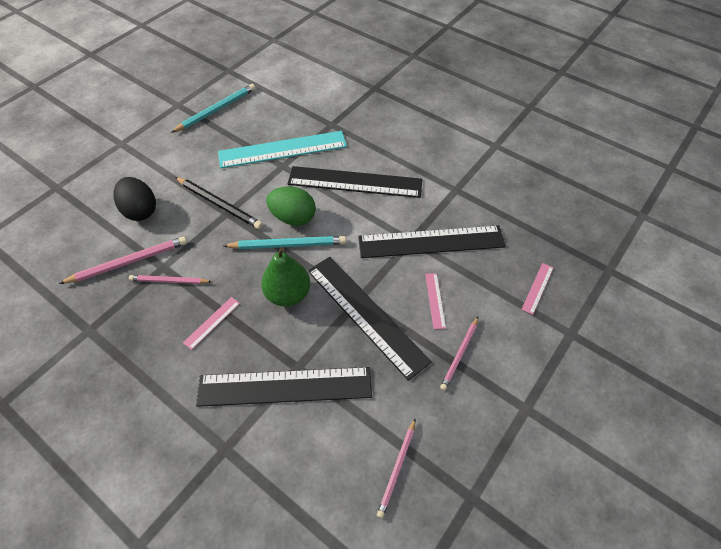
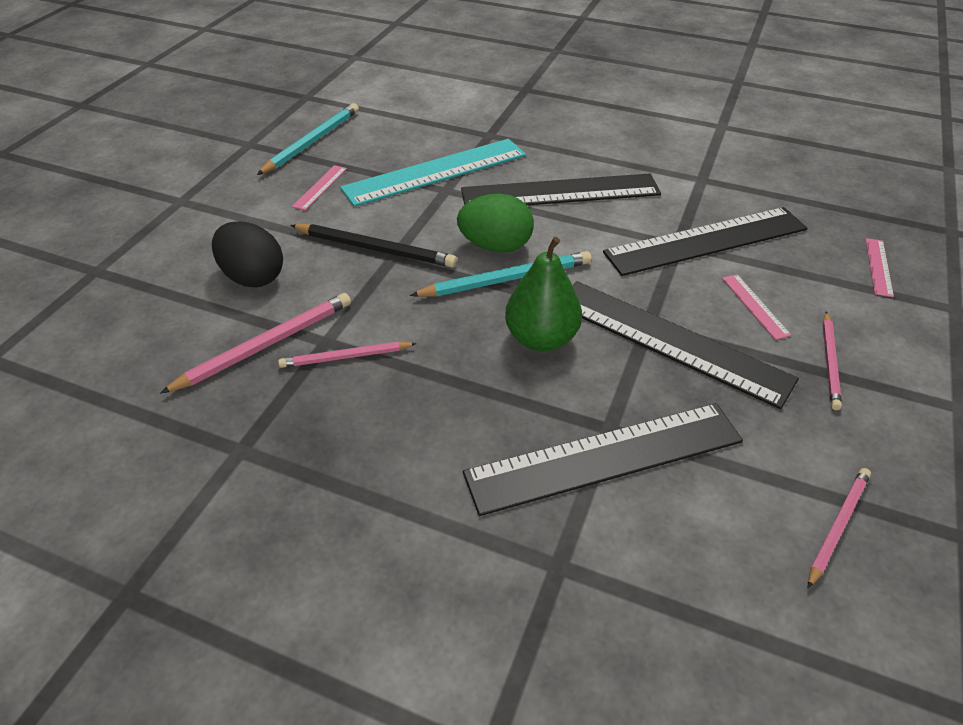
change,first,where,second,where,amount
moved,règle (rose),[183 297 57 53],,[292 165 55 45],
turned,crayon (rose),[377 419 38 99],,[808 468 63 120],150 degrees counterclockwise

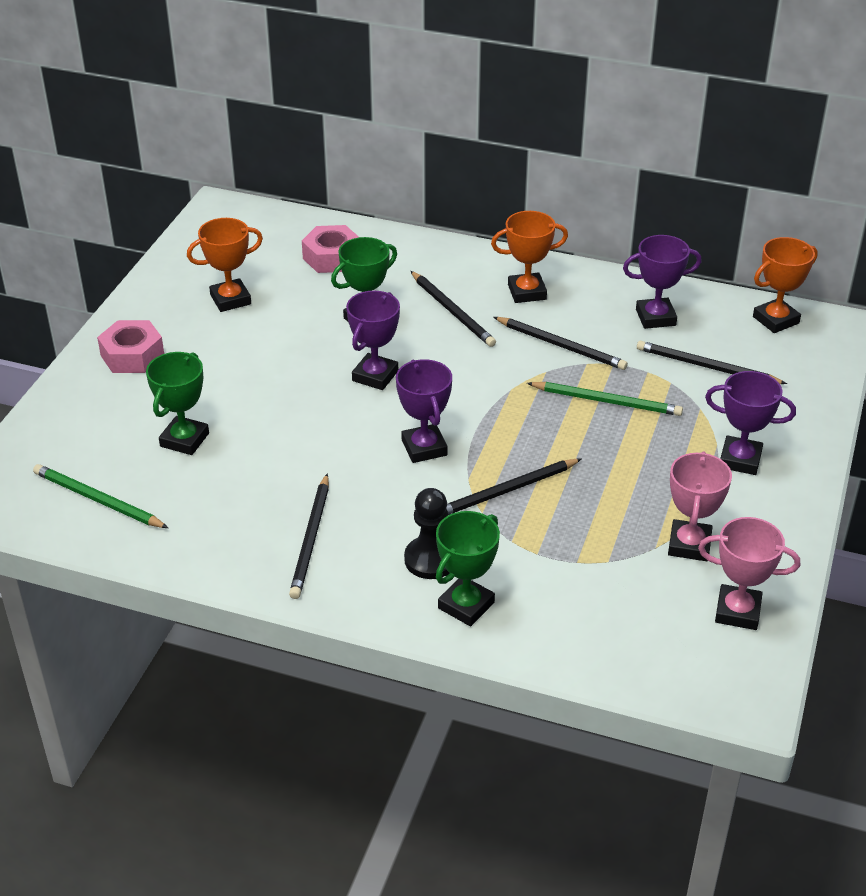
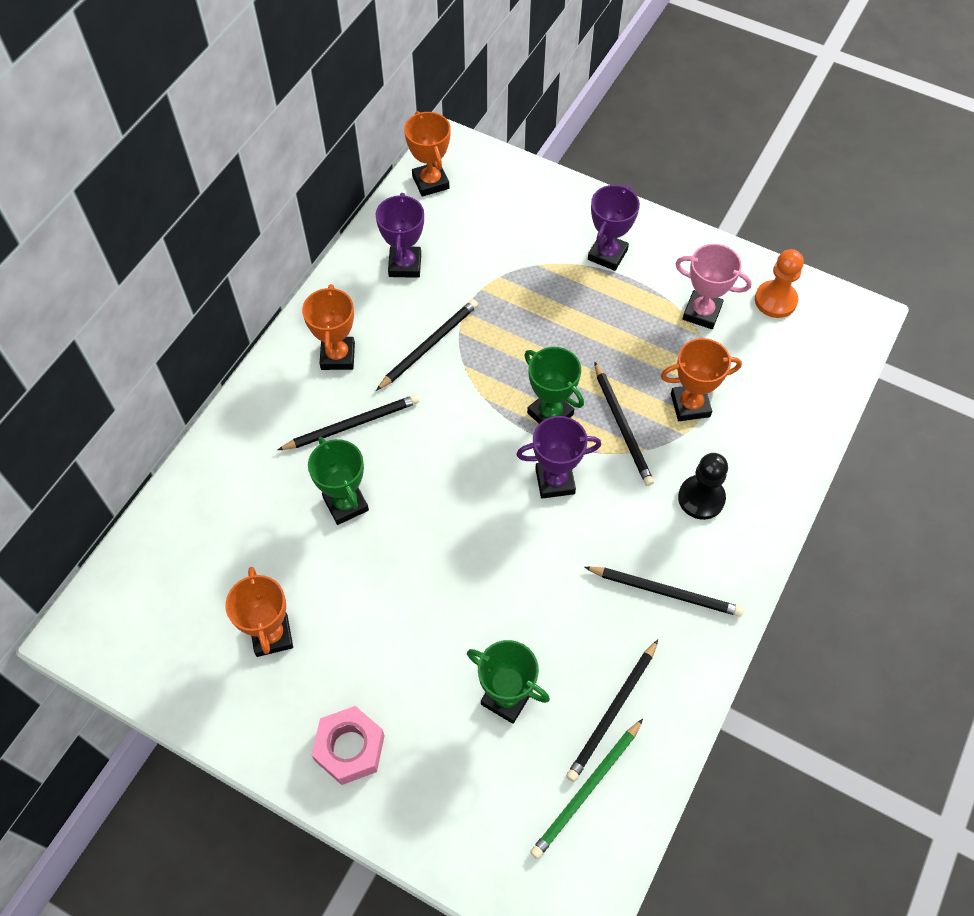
change,first,where,second,where,amount
removed,écrou (rose),[302 225 57 48],,,
removed,trophée (violet),[346 291 54 99],,,
removed,crayon (vert),[527 382 156 34],,,
added,,,trophée (orange),[661 338 81 83],
moved,trophée (vert),[436 511 64 115],,[524 347 60 77],
moved,crayon (noir),[637 341 150 43],,[566 640 92 142],
replaced,trophée (rose),[698 517 102 113],pion (orange),[755 249 49 69],

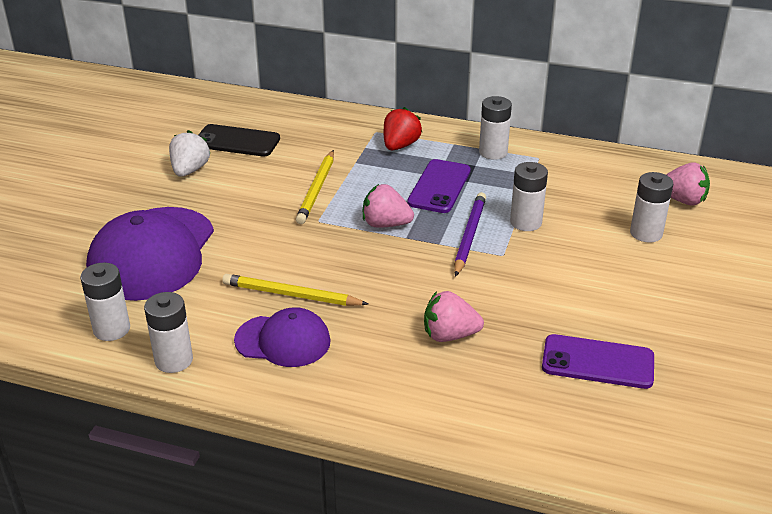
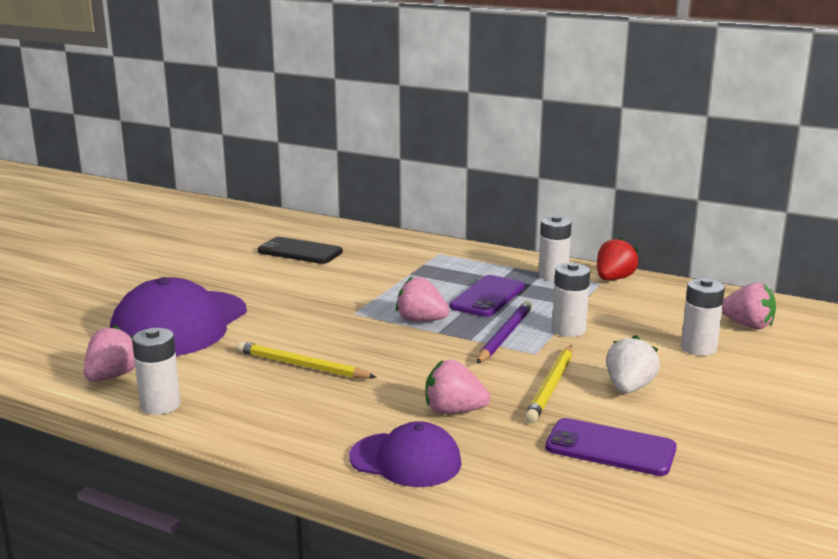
change,first,where,second,where,amount
moved,fraise (blanc),[169 130 41 47],,[606 335 54 59],
moved,casquette (violet),[234 307 97 60],,[349 421 113 66],
moved,crayon (jaune),[296 150 38 74],,[525 345 48 78],
moved,fraise (rouge),[384 107 38 43],,[597 237 41 43],
replaced,pile (blanc),[80 263 50 78],fraise (rose),[84 325 51 57],

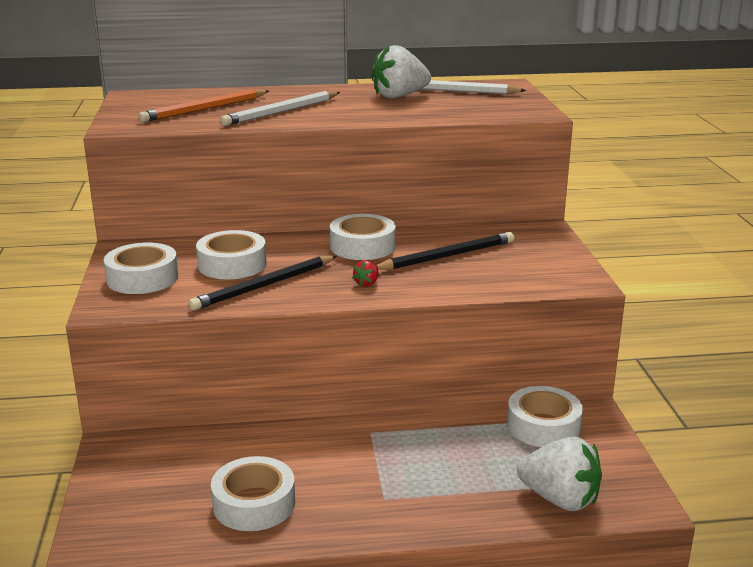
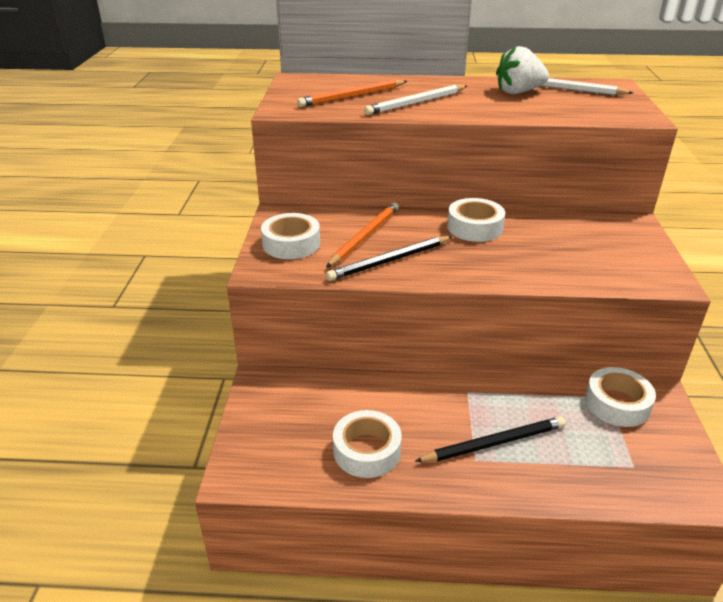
change,first,where,second,where,amount
removed,fraise (rouge),[353 260 26 26],,,
removed,fraise (blanc),[517 437 85 74],,,
moved,crayon (noir),[376 232 138 38],,[415 417 151 45],
replaced,ruban adhésif (blanc),[196 230 71 49],crayon (orange),[326 202 73 65],

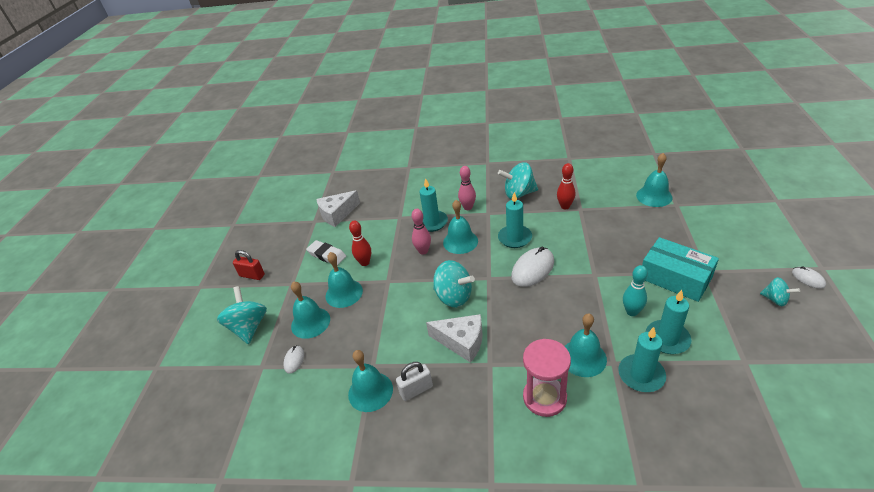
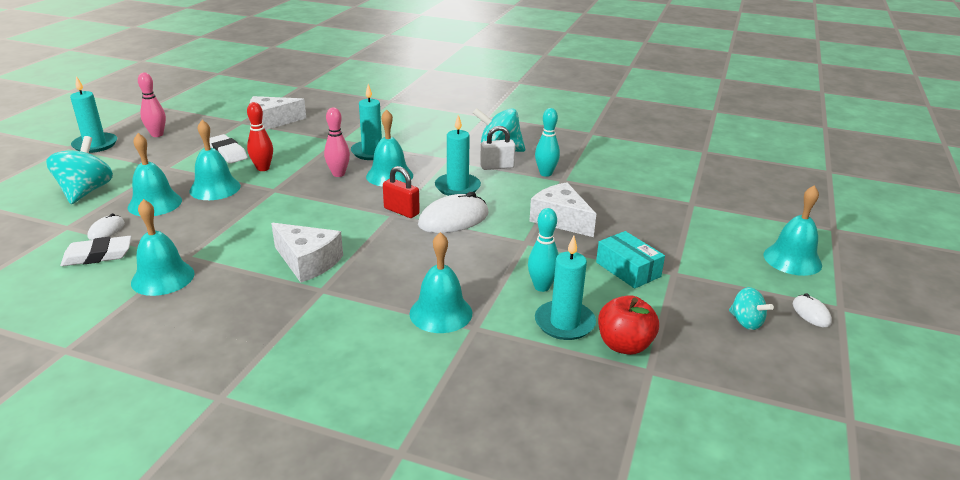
change,first,where,second,where,amount
removed,toupie (turquoise),[433 260 42 47],,,
removed,sablier (rose),[523 339 48 78],,,
added,,,gomme (blanc),[60 236 71 30],
added,,,fromage (blanc),[529 182 67 55],
added,,,pomme (rouge),[598 295 61 60],
moved,cadenas (rouge),[233 250 32 30],,[383 166 37 52],
moved,cadenas (blanc),[396 362 37 39],,[480 126 36 44],
moved,quille (rose),[458 166 18 44],,[138 73 28 64],
moved,bougie (turquoise),[618 327 48 65],,[70 76 47 77],
moved,cloche (turquoise),[636 153 37 54],,[764 185 58 91],
recoloured,quille (rouge),[557 163 19 46],quille (turquoise),[535 108 25 69],
resized,boîte (turquoise),[642 237 77 65],,[596 231 69 58],x0.67

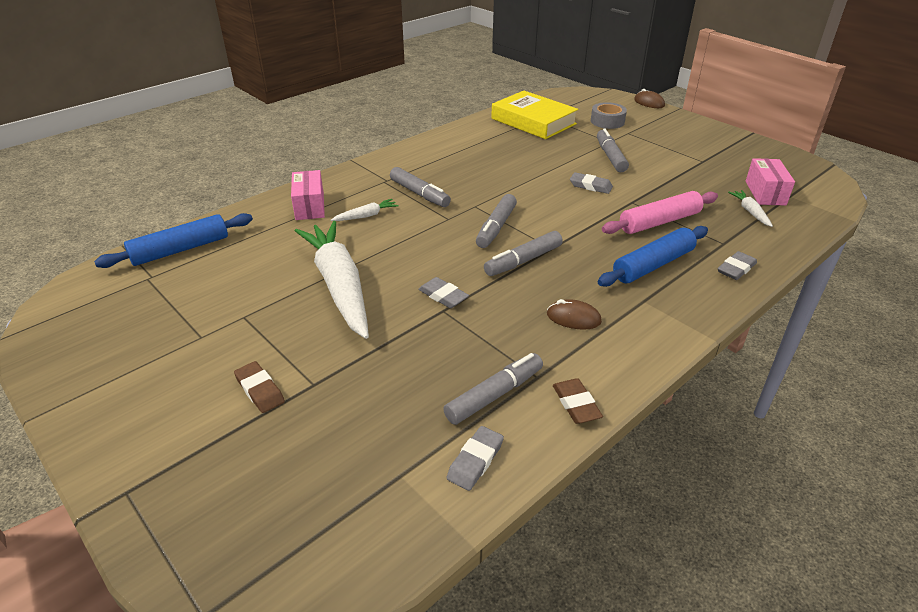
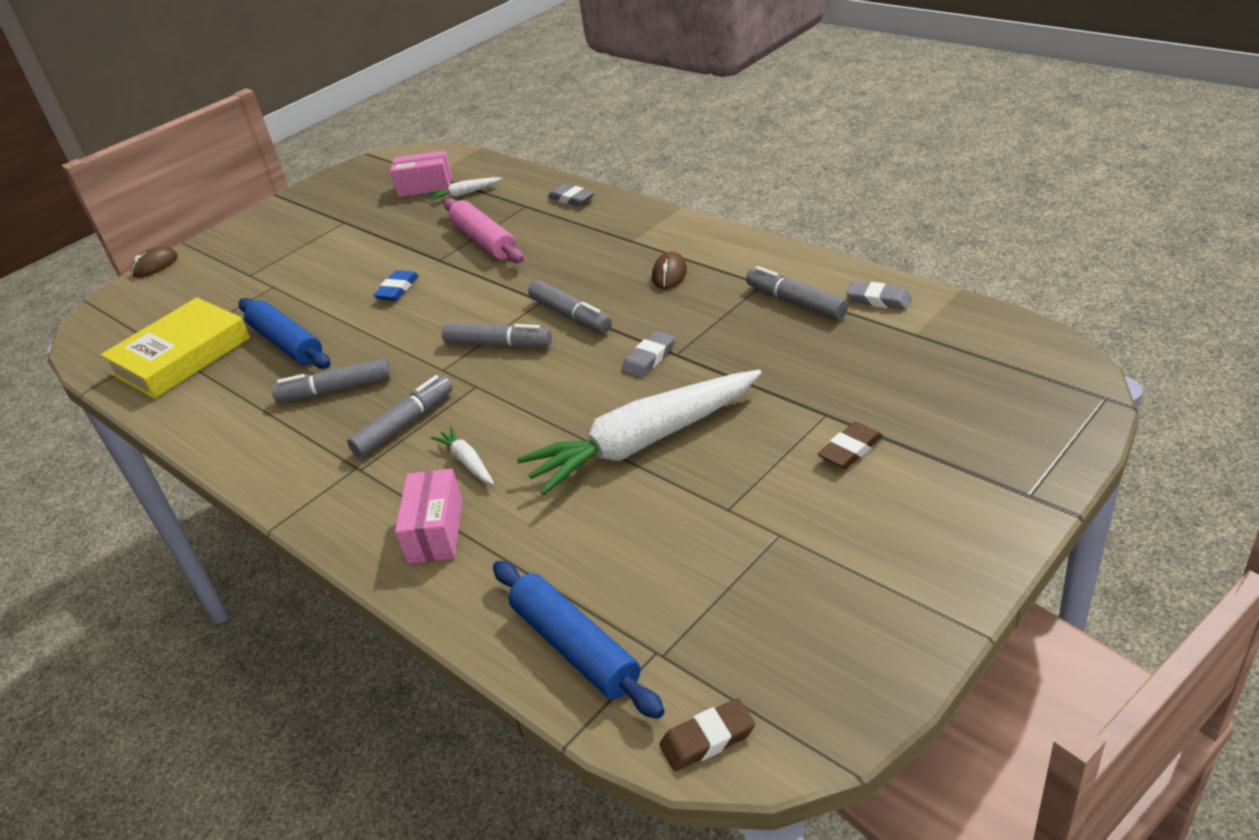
change,first,where,second,where,amount
removed,ruban adhésif (gris),[591 102 36 27],,,
moved,gomme (marron),[553 378 50 46],,[660 698 95 74],
moved,feutre (gris),[597 128 32 44],,[271 358 120 44],
moved,rouleau à pâtisserie (bleu),[598 226 110 61],,[239 298 91 71],
recoloured,gomme (gris),[570 172 43 22],gomme (bleu),[373 270 46 31],
turned,boîte (rose),[291 170 34 50],,[395 468 68 96],75 degrees counterclockwise

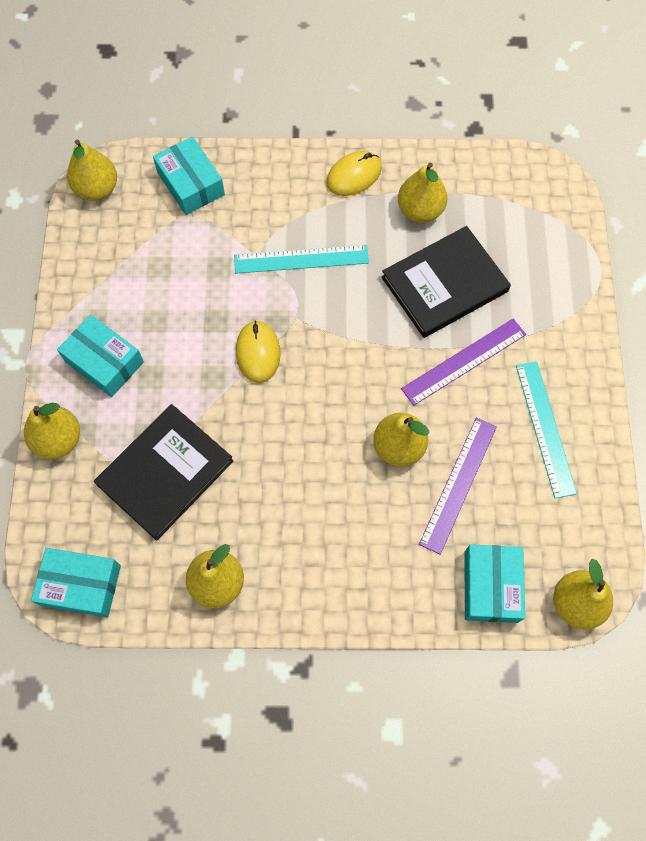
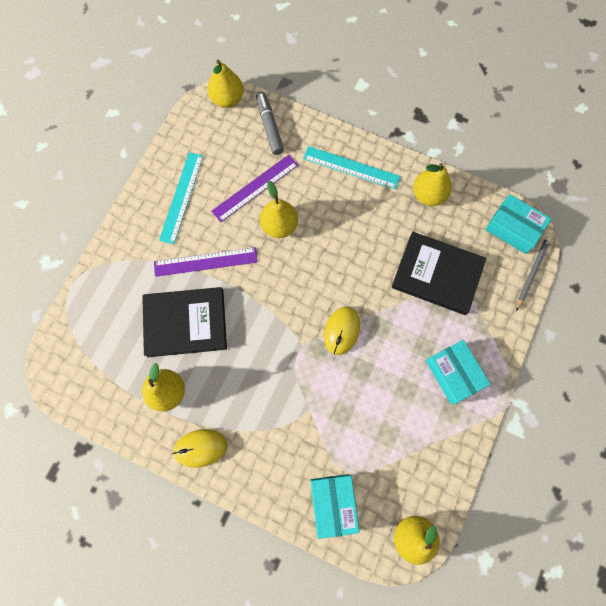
change,first,where,second,where,amount
removed,poire (jaune),[24 403 56 56],,,
added,,,crayon (gris),[516 236 35 75],
moved,règle (turquoise),[234 245 135 29],,[303 146 98 43],
replaced,boîte (turquoise),[465 544 60 79],feutre (gris),[256 92 28 63],
turned,livre (noir),[94 404 139 137],,[392 232 94 83],45 degrees clockwise

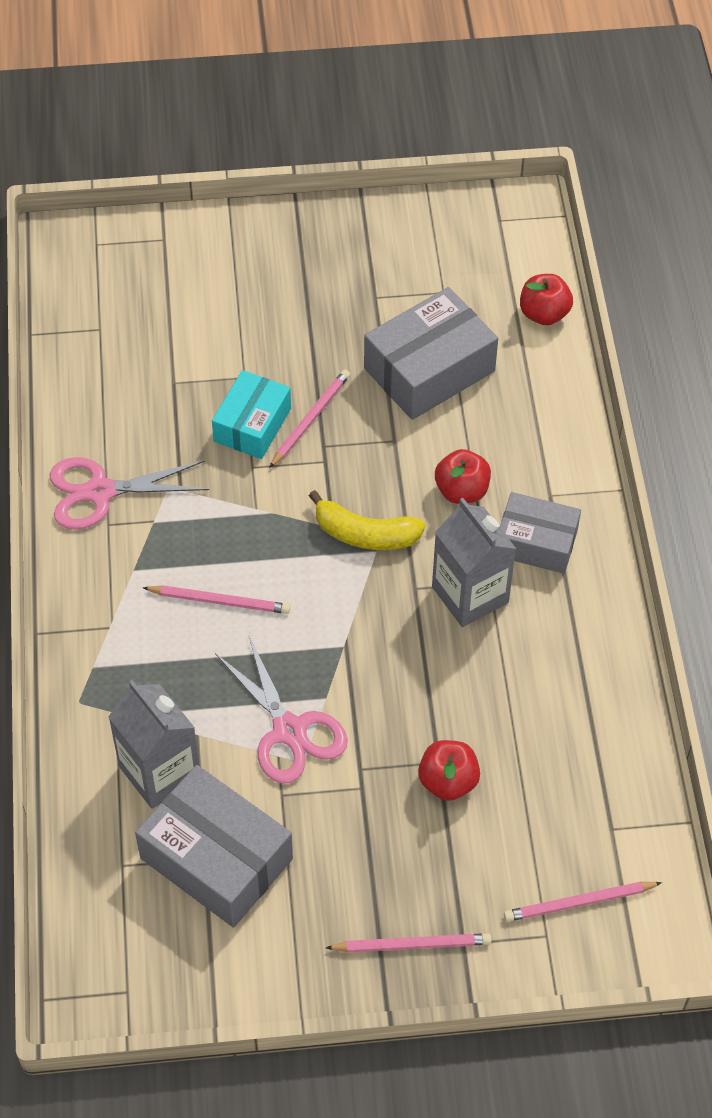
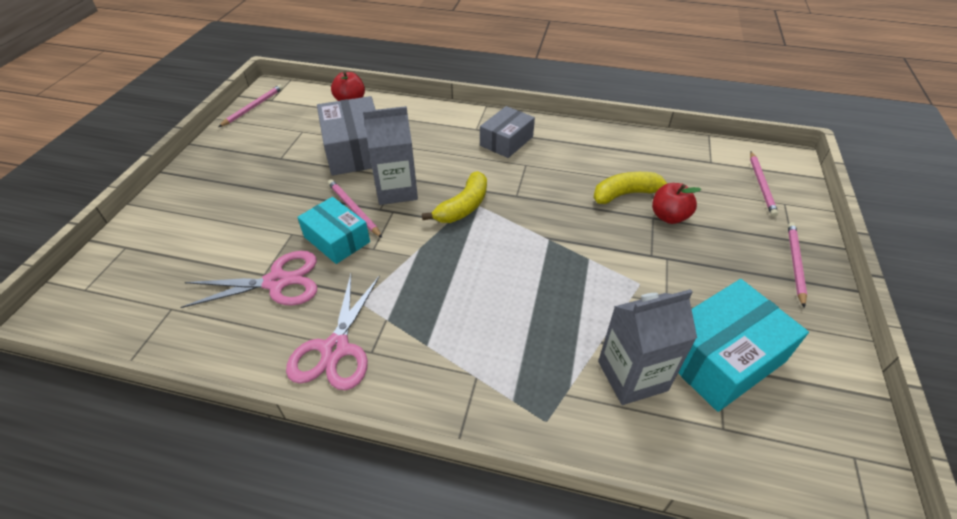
change,first,where,second,where,amount
removed,pomme (rouge),[435 449 56 55],,,
added,,,banane (jaune),[593 172 75 32],
moved,crayon (rose),[143 585 147 29],,[219 85 64 42],
moved,ciseaux (rose),[215 634 133 150],,[181 251 136 57],
moved,brique de lait (gris),[432 498 84 129],,[363 106 55 99],
recoloured,boîte (gris),[135 765 158 163],boîte (turquoise),[678 279 131 133],

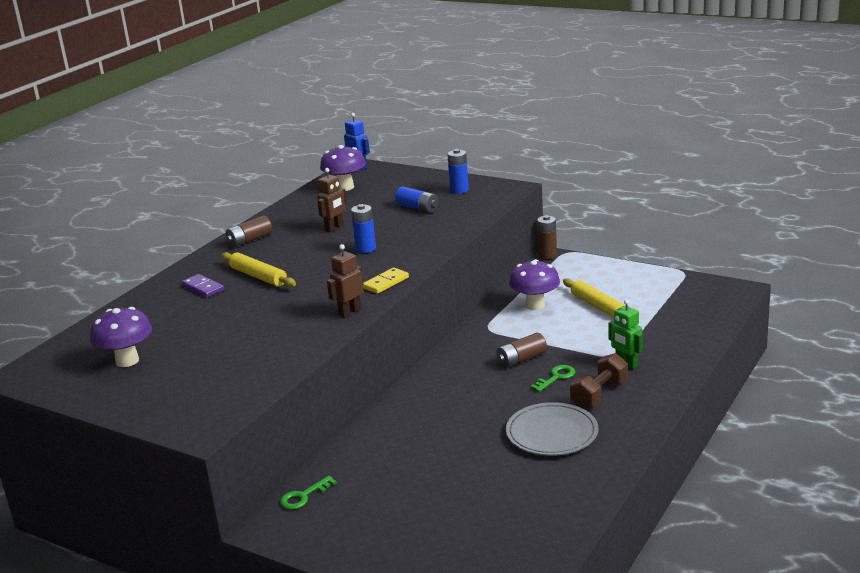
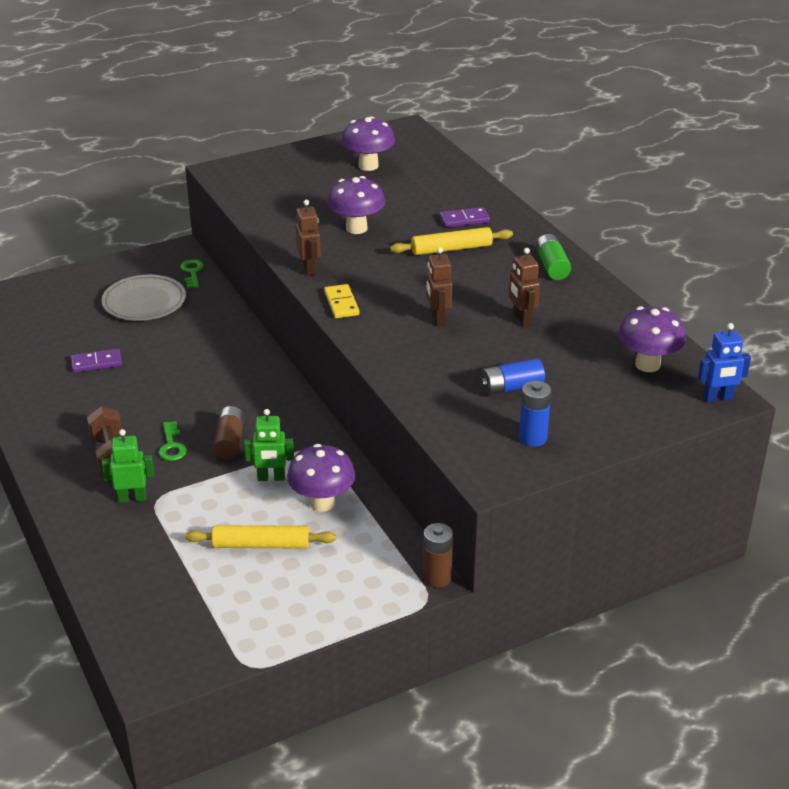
change,first,where,second,where,amount
added,,,domino (violet),[71 349 51 24],
added,,,robot (vert),[244 409 50 72],
added,,,champignon (violet),[327 176 58 58],
moved,assiette (gris),[506 402 92 54],,[101 275 85 46],
replaced,pile (bleu),[351 204 25 49],robot (marron),[426 247 26 79],
recoloured,pile (marron),[226 216 46 32],pile (vert),[536 234 35 46],

